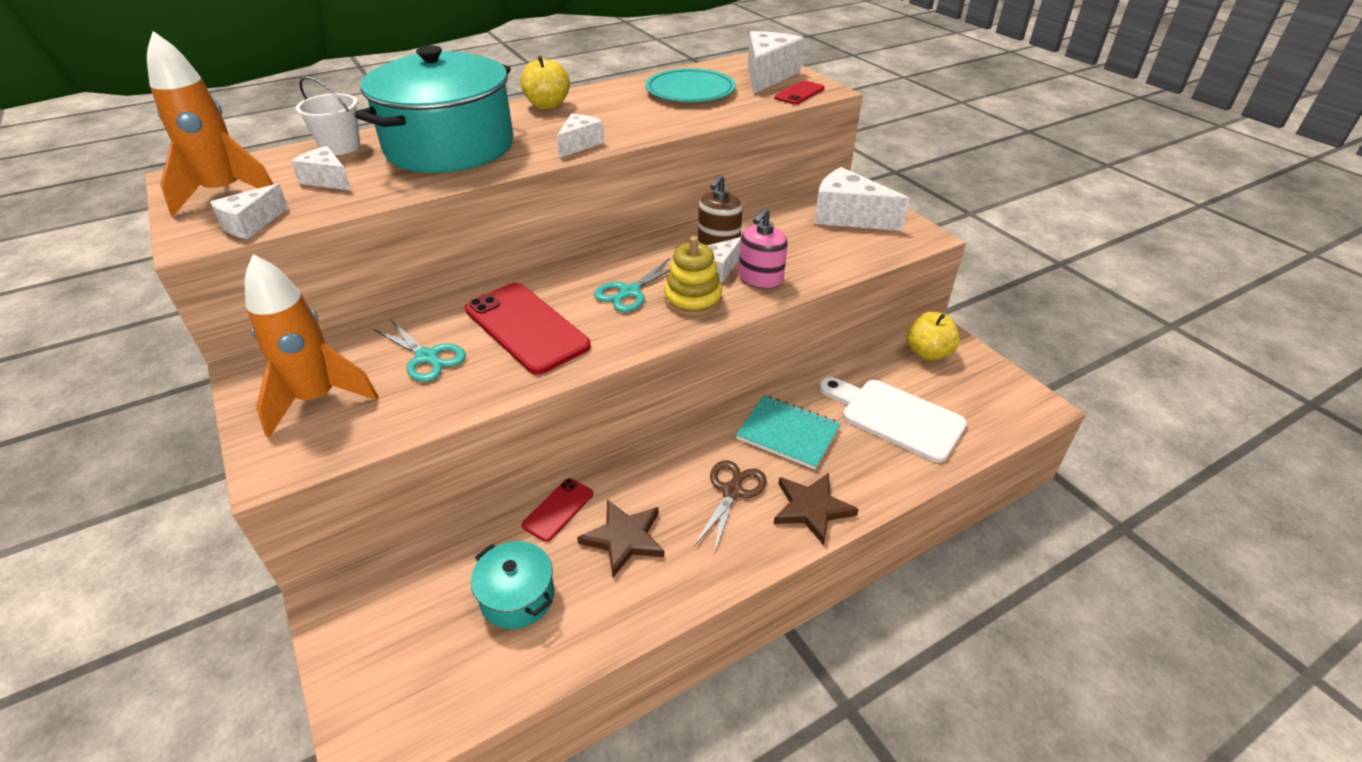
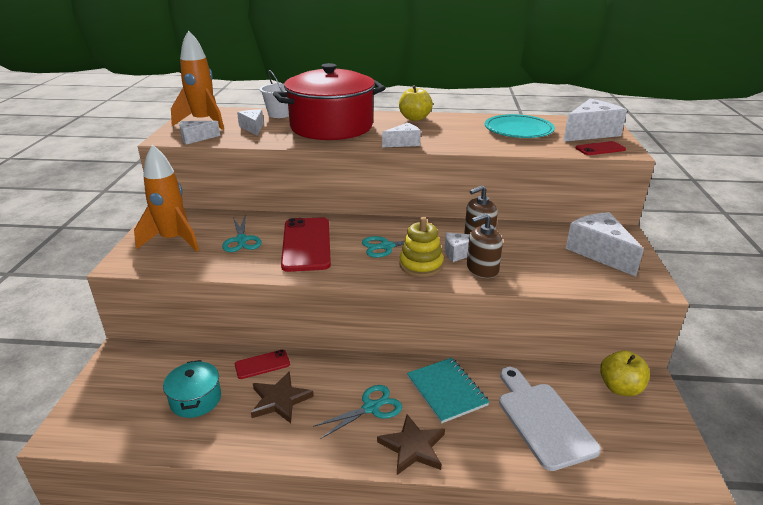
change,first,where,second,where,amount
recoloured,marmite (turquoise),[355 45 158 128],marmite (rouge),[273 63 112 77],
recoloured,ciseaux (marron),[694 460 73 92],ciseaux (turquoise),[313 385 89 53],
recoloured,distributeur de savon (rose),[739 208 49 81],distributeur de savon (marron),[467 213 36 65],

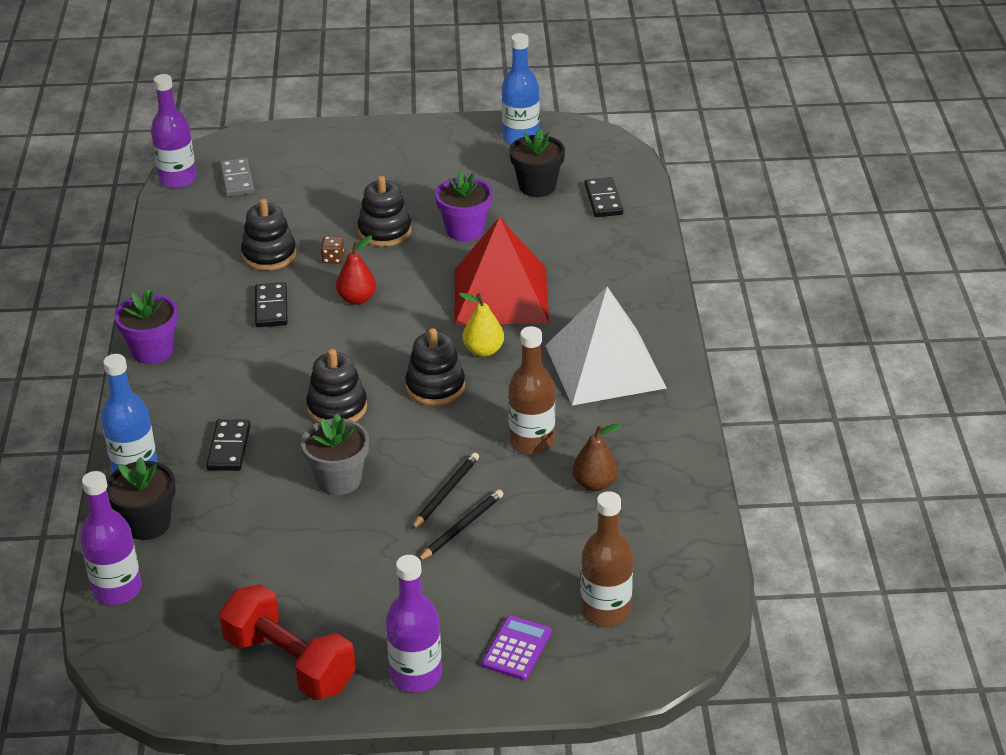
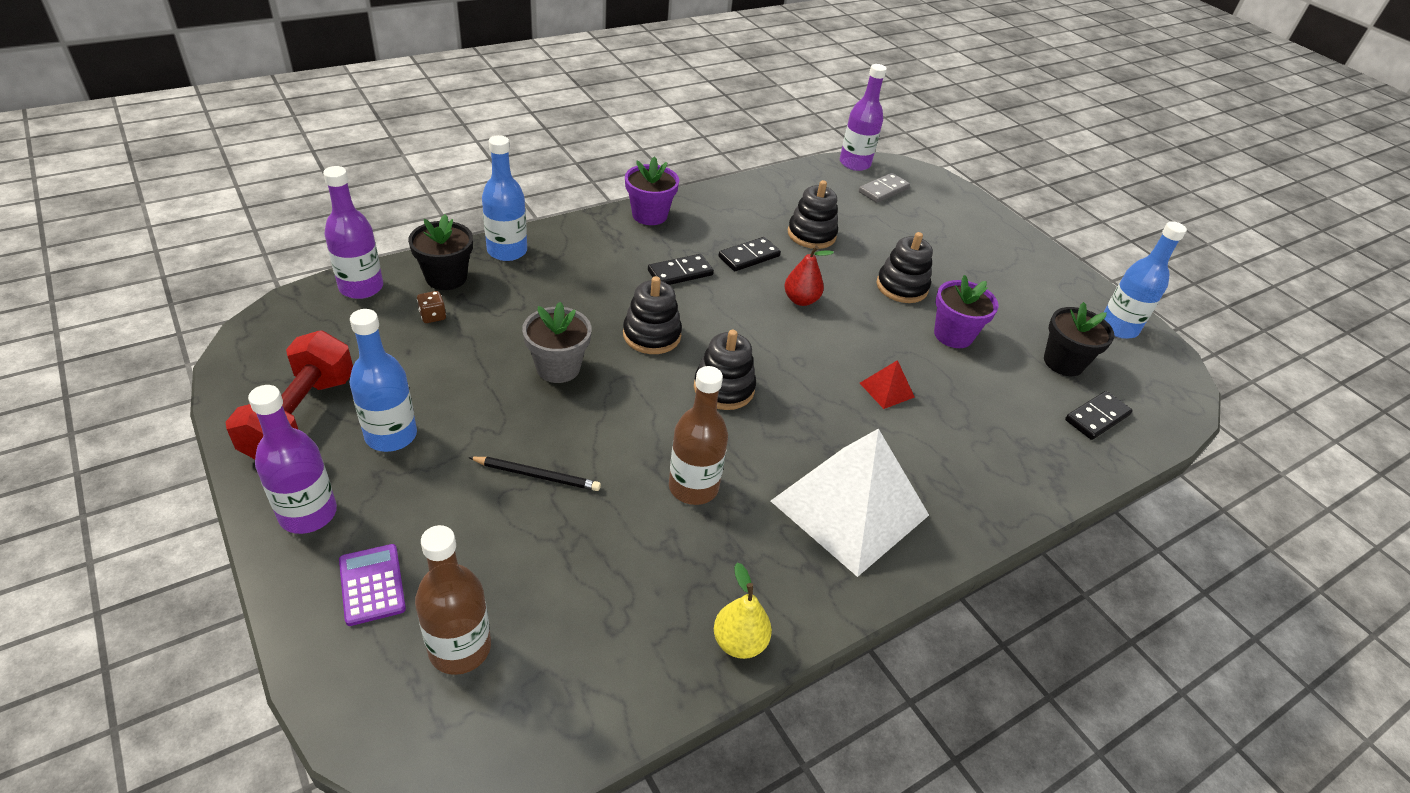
change,first,where,second,where,amount
removed,crayon (noir),[411 452 68 78],,,
removed,poire (marron),[573 423 48 68],,,
added,,,bouteille (bleu),[350 309 67 143],
moved,domino (noir),[206 419 45 52],,[648 254 66 31],
moved,dé (marron),[321 236 24 28],,[417 291 29 32],
moved,poire (jaune),[459 292 45 65],,[714 563 58 96],
turned,calculatrice (violet),[482 615 70 65],,[339 544 67 82],105 degrees counterclockwise
resized,pyramide (rouge),[455 217 94 108],,[860 360 55 49],x0.40

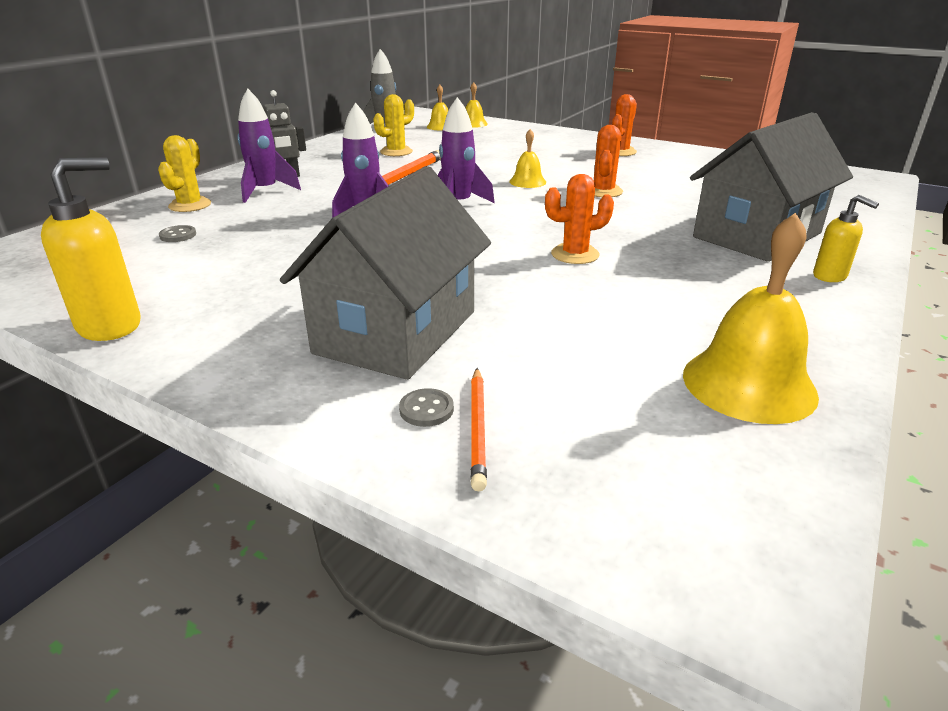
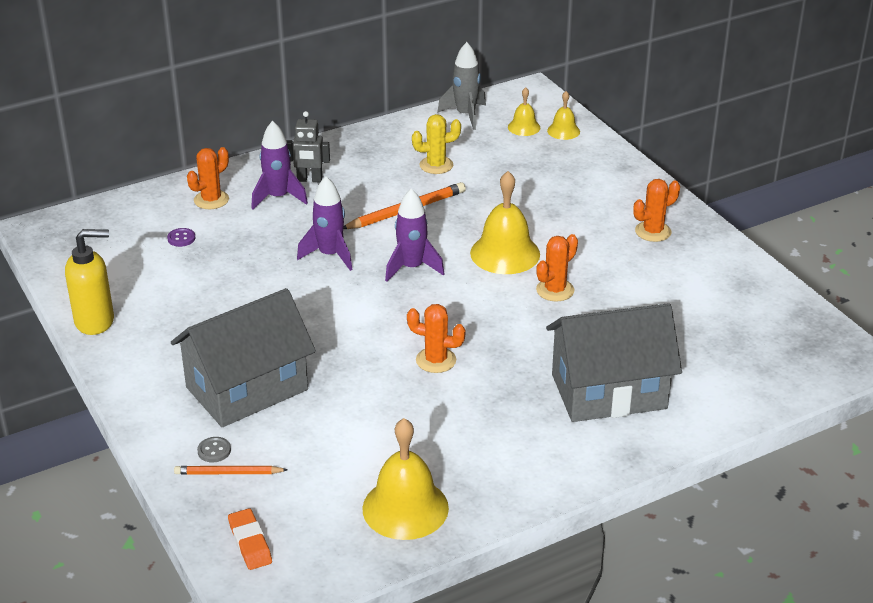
change,first,where,second,where,amount
removed,distributeur de savon (jaune),[813 195 66 87],,,
added,,,gomme (orange),[228 508 44 62],
recoloured,cactus (jaune),[158 135 53 77],cactus (orange),[187 147 42 62],
recoloured,bouton (gris),[159 225 37 17],bouton (violet),[167 228 28 19],
turned,crayon (orange),[470 368 17 123],,[174 466 114 9],60 degrees clockwise
resized,cloche (jaune),[509 129 37 59],,[470 171 70 103],x1.89

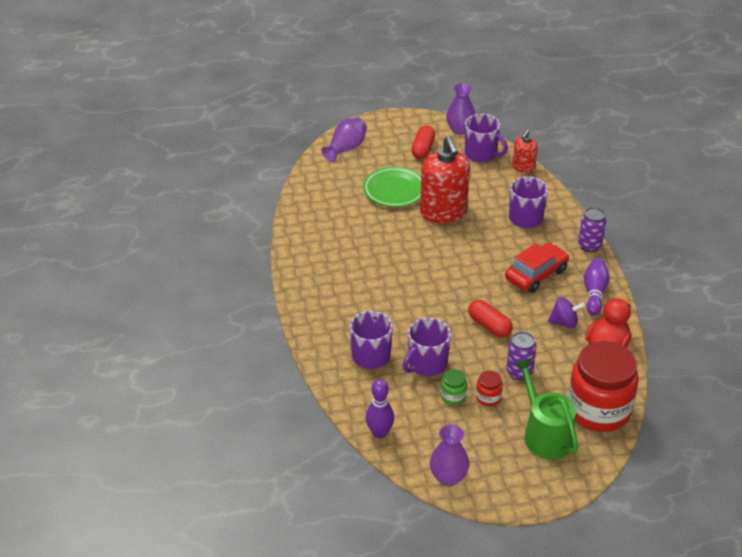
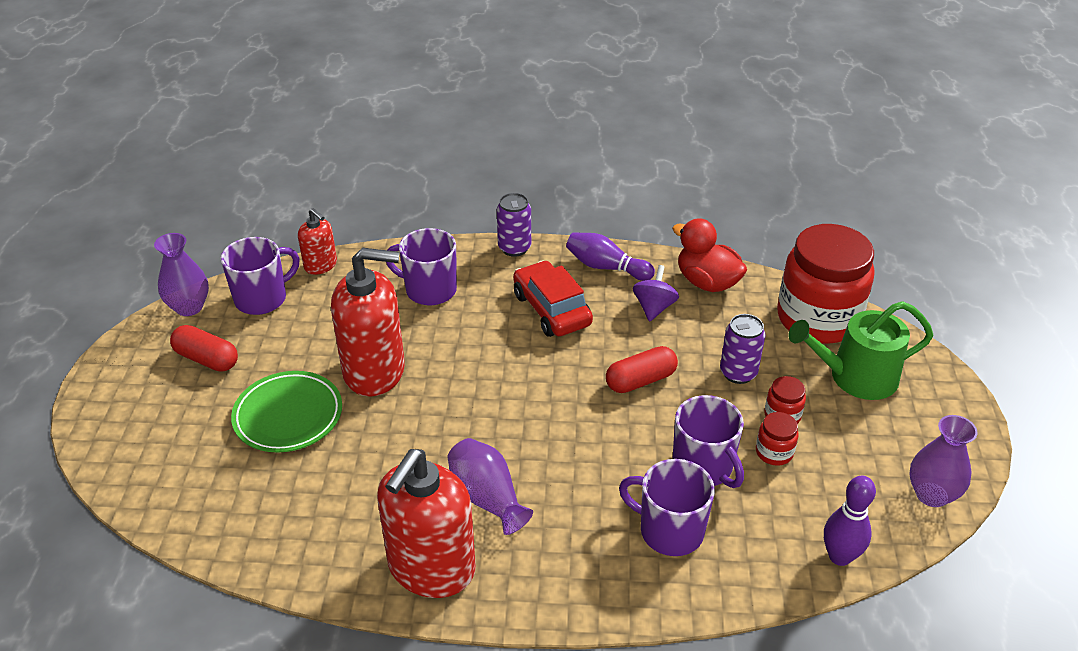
change,first,where,second,where,amount
added,,,distributeur de savon (rouge),[377 449 99 149],
moved,vase (violet),[321 117 46 45],,[448 438 85 97],
recoloured,bocal (vert),[441 369 26 36],bocal (rouge),[756 412 42 54],

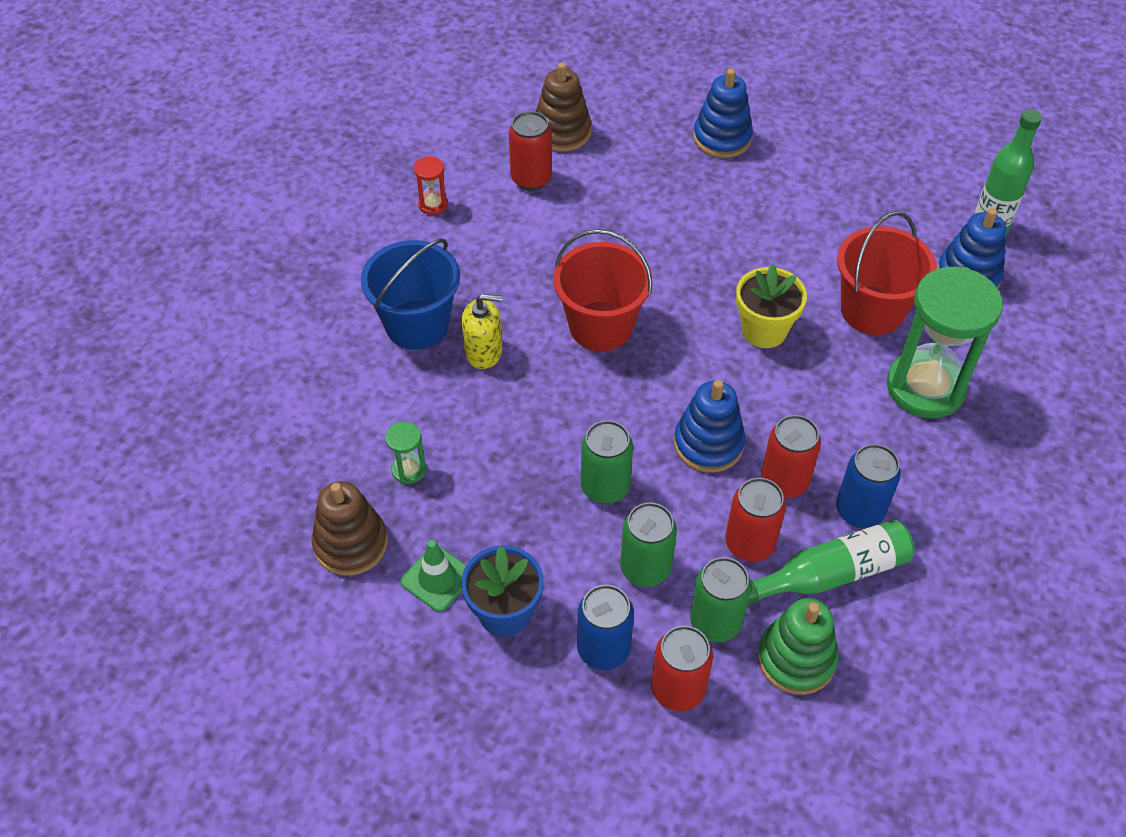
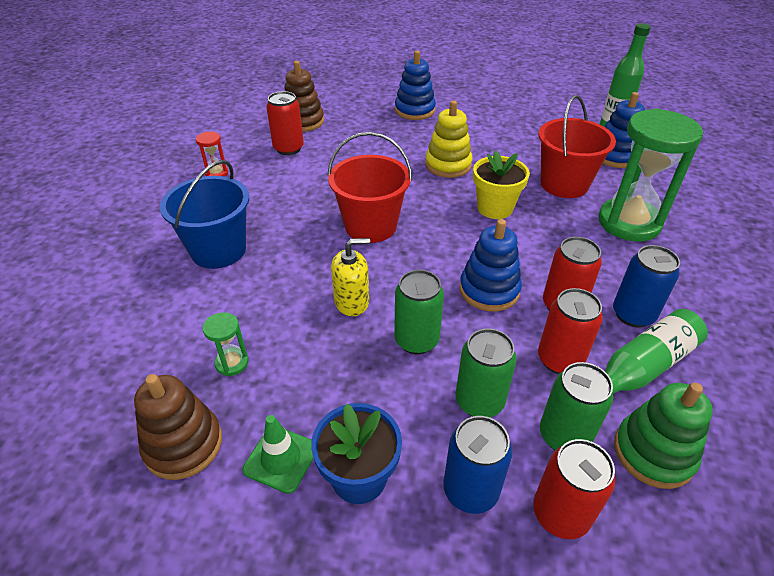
change,first,where,second,where,amount
added,,,jouet à empiler (jaune),[425 100 48 78],
moved,distributeur de savon (jaune),[462 294 40 75],,[331 238 39 78],

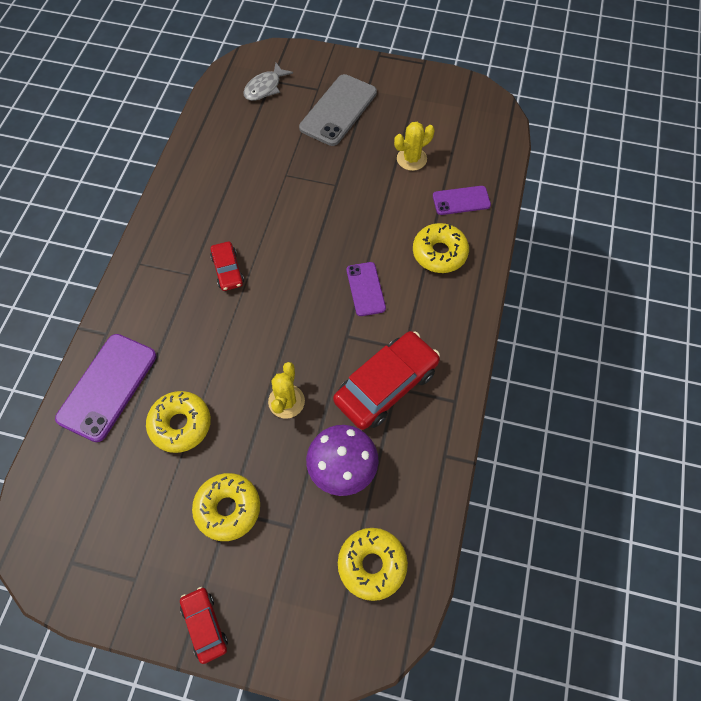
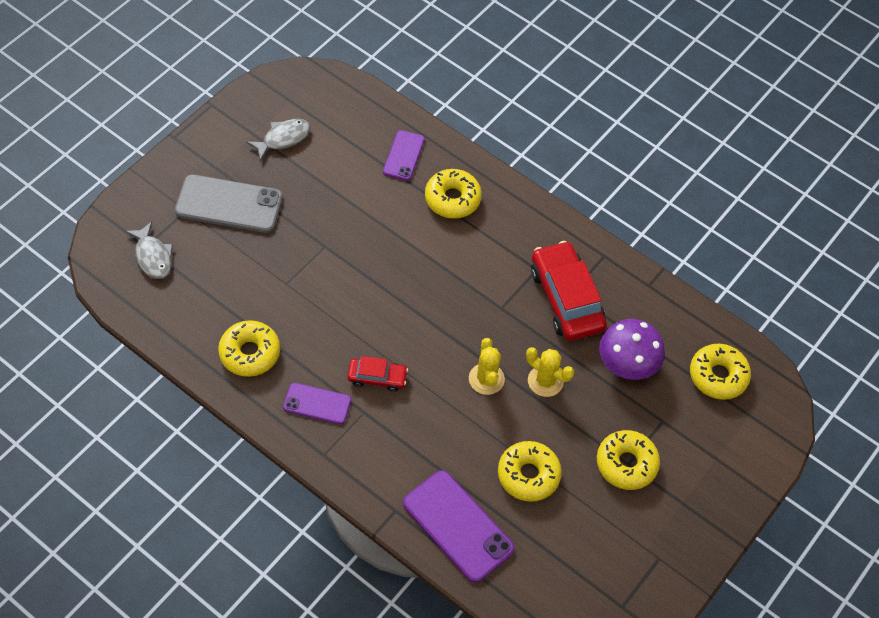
change,first,where,second,where,amount
removed,voiture (rouge),[180 587 48 77],,,
added,,,beignet (jaune),[218 320 62 57],
added,,,poisson (gris),[246 119 65 42],
moved,téléphone (violet),[347 262 39 54],,[283 383 68 41],
moved,cactus (jaune),[394 122 41 49],,[469 338 36 57],
turned,téléphone (gris),[299 74 78 72],,[175 174 108 59],45 degrees counterclockwise

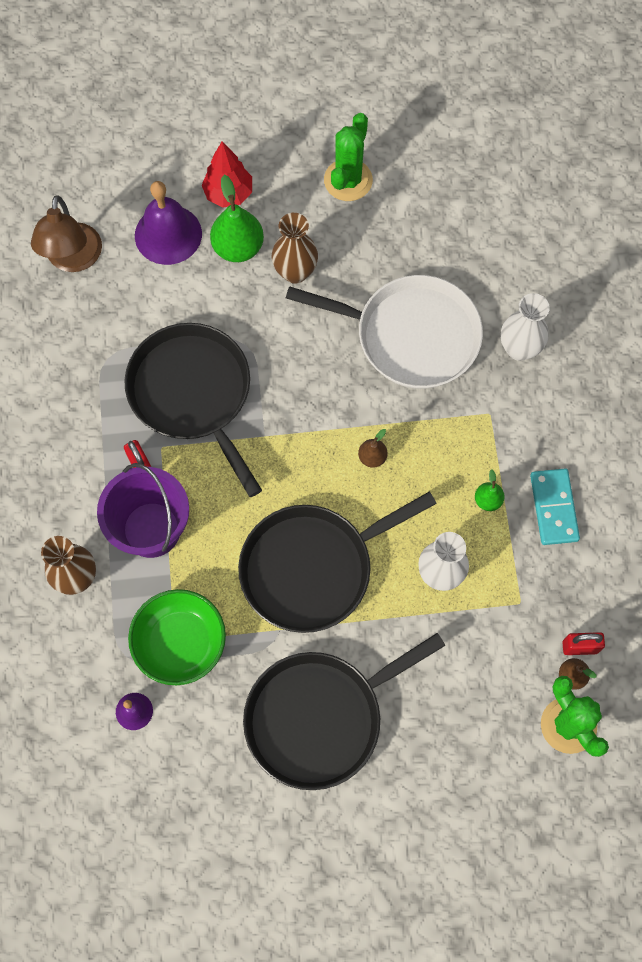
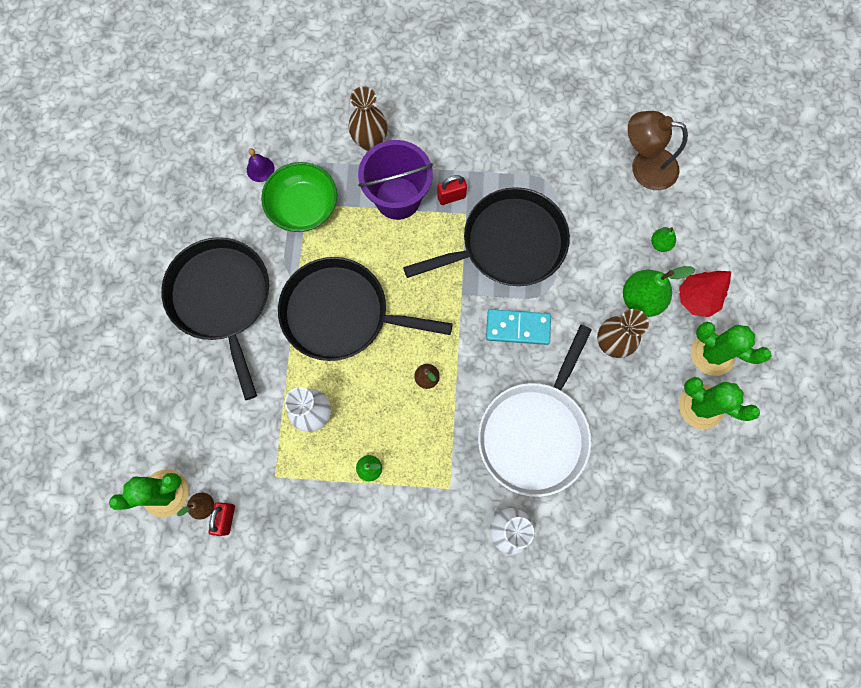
change,first,where,second,where,amount
added,,,cactus (vert),[691 322 81 54],
moved,domino (turquoise),[530 468 50 77],,[486 309 65 36],
replaced,cloche (violet),[135 181 67 84],poire (vert),[651 227 25 25],
turned,poêle (noir),[238 492 199 141],,[278 257 175 104],60 degrees counterclockwise

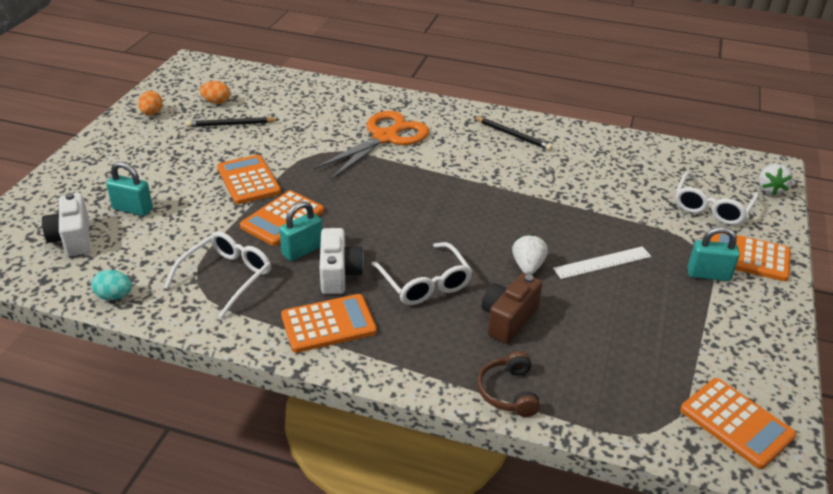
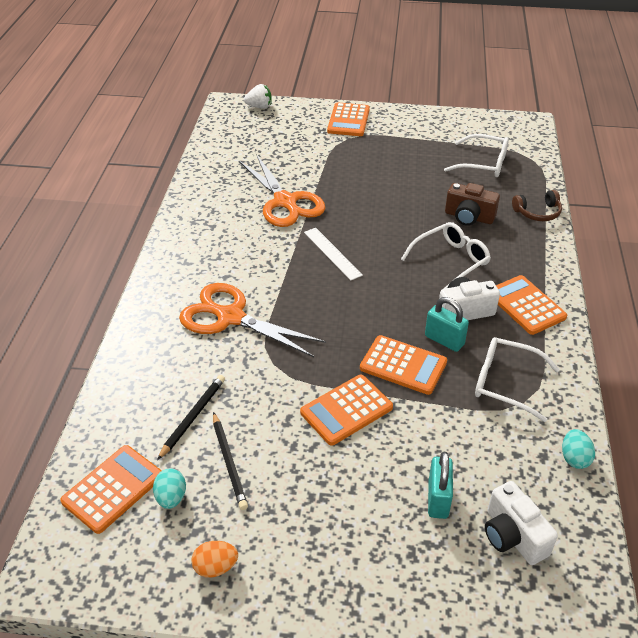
change,first,where,second,where,amount
removed,fraise (blanc),[512 234 36 41],,,
removed,cadenas (turquoise),[687 227 53 54],,,
added,,,ciseaux (orange),[239 154 87 73],
moved,crayon (noir),[474 117 79 34],,[157 375 68 85],
moved,règle (blanc),[553 246 98 33],,[304 228 59 53],
moved,lunettes (blanc),[675 172 84 53],,[444 134 65 43],
moved,calculatrice (orange),[680 378 116 91],,[60 445 102 89],
recoloured,œuf (orange),[200 81 30 23],œuf (turquoise),[153 469 33 40],
turned,appareil photo (blanc),[42 193 48 63],,[485 481 73 84],90 degrees clockwise

